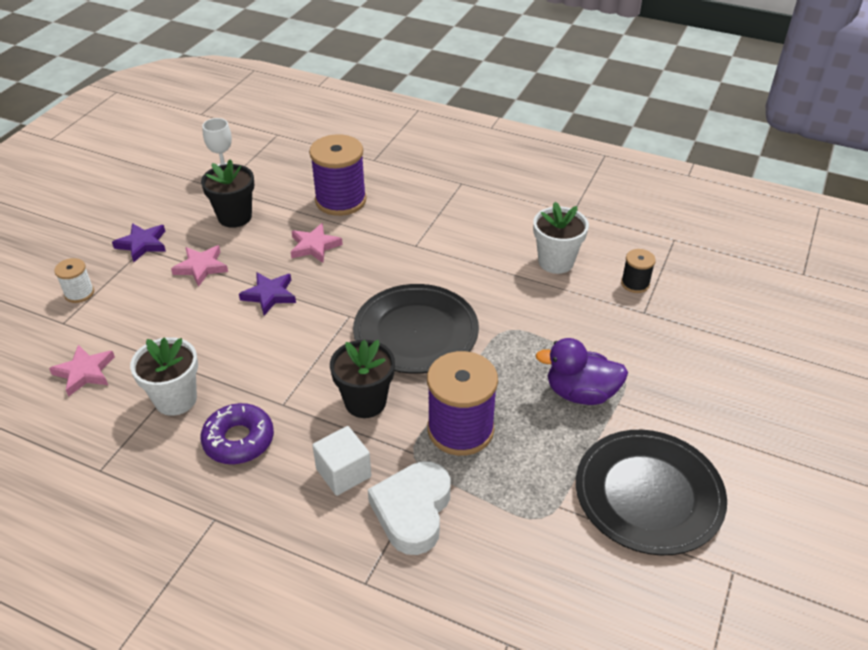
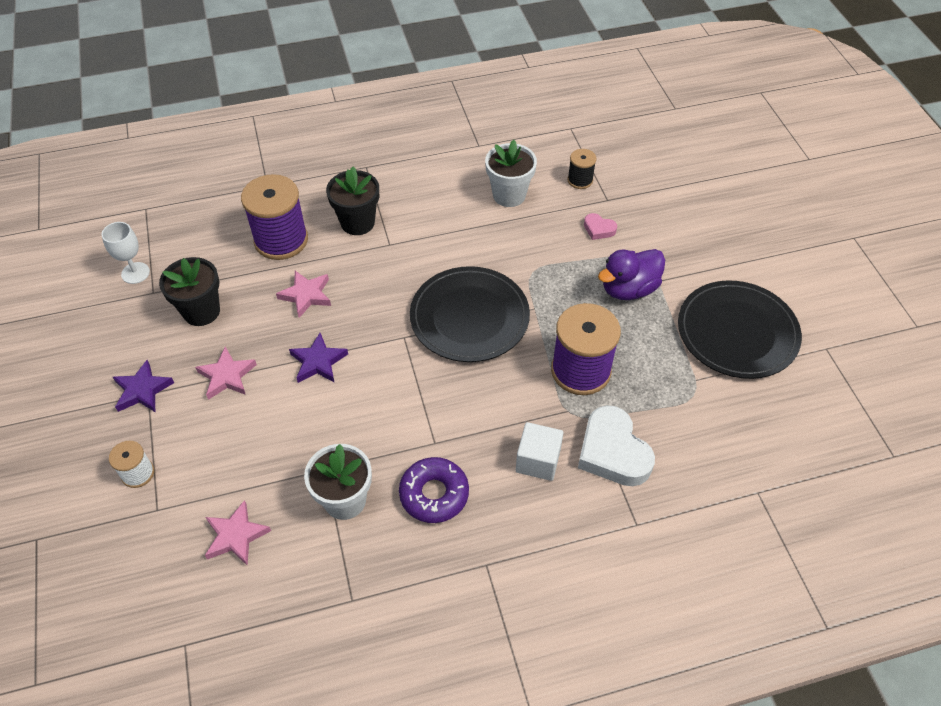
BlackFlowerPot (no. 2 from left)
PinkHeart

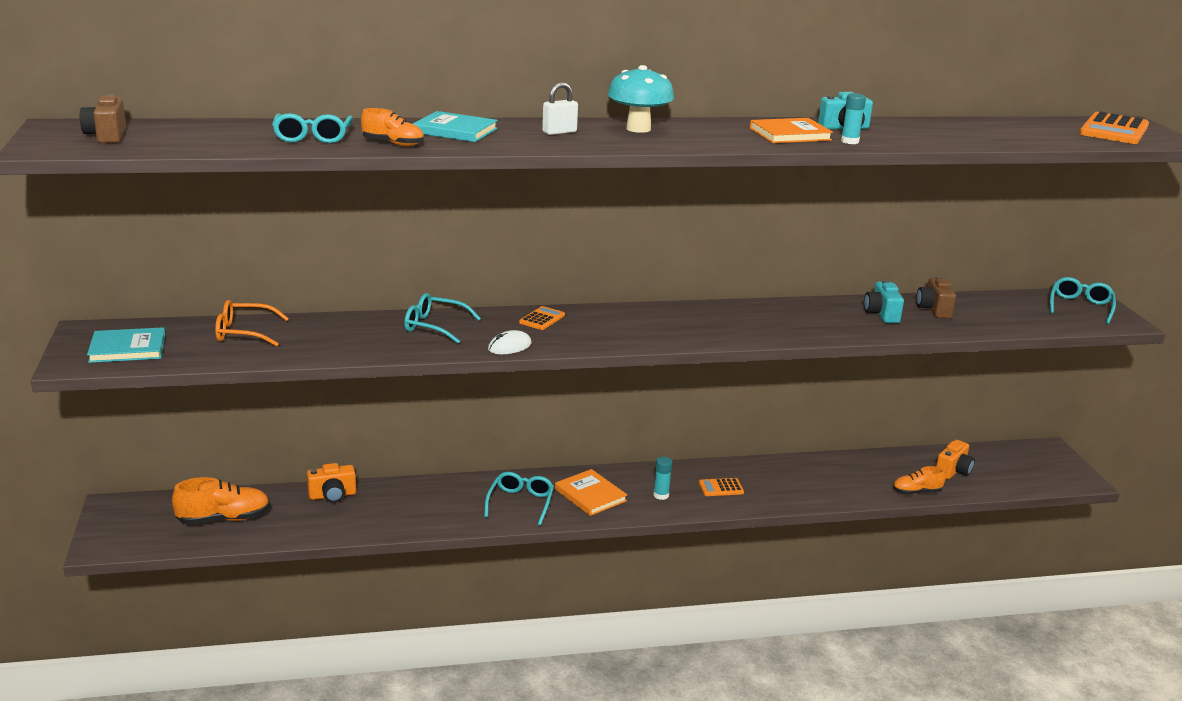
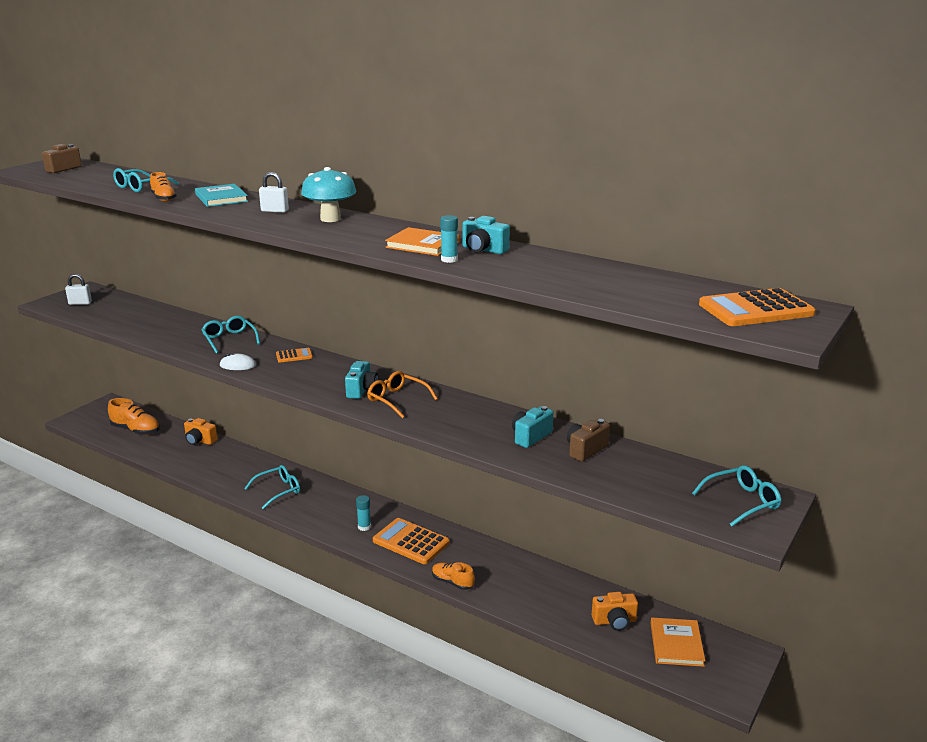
WhitePadlock (no. 1 from left)
TurquoiseCamera (no. 1 from left)
OrangeGlasses
OrangeCalculator (no. 2 from left)
OrangeShoe (no. 3 from left)
OrangeBook (no. 2 from left)

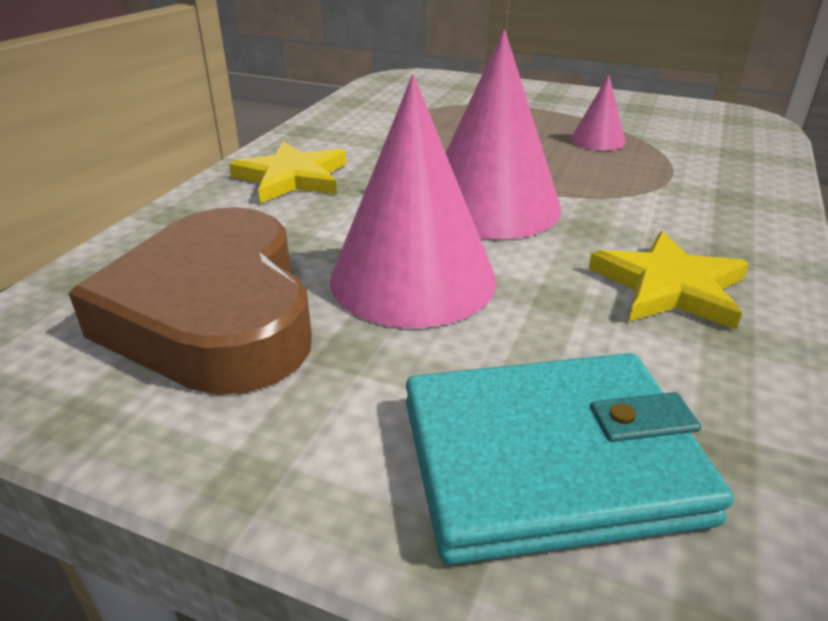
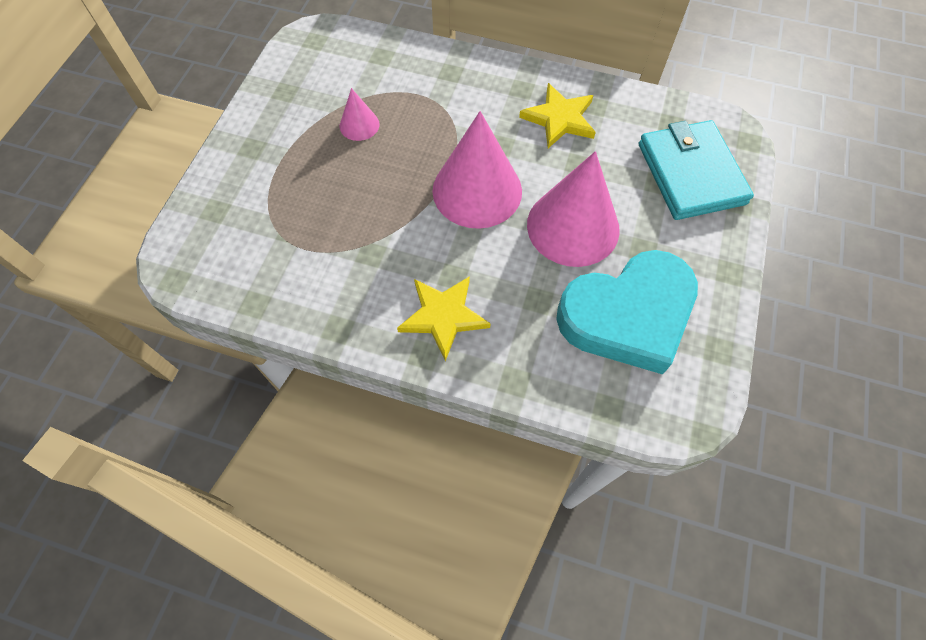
TurquoiseHeart

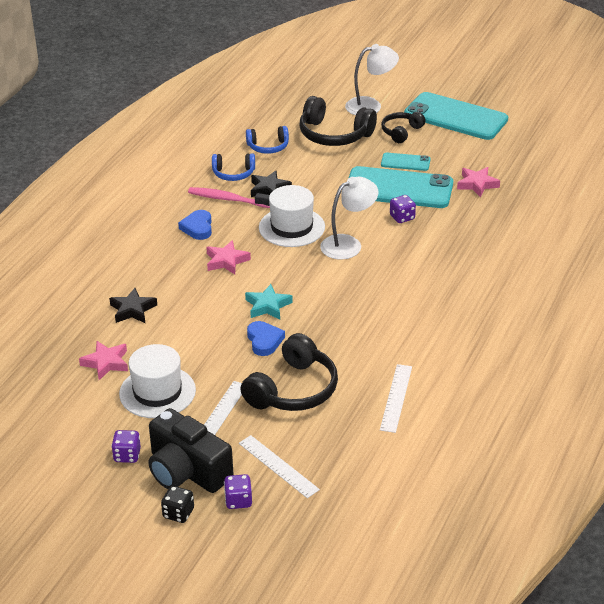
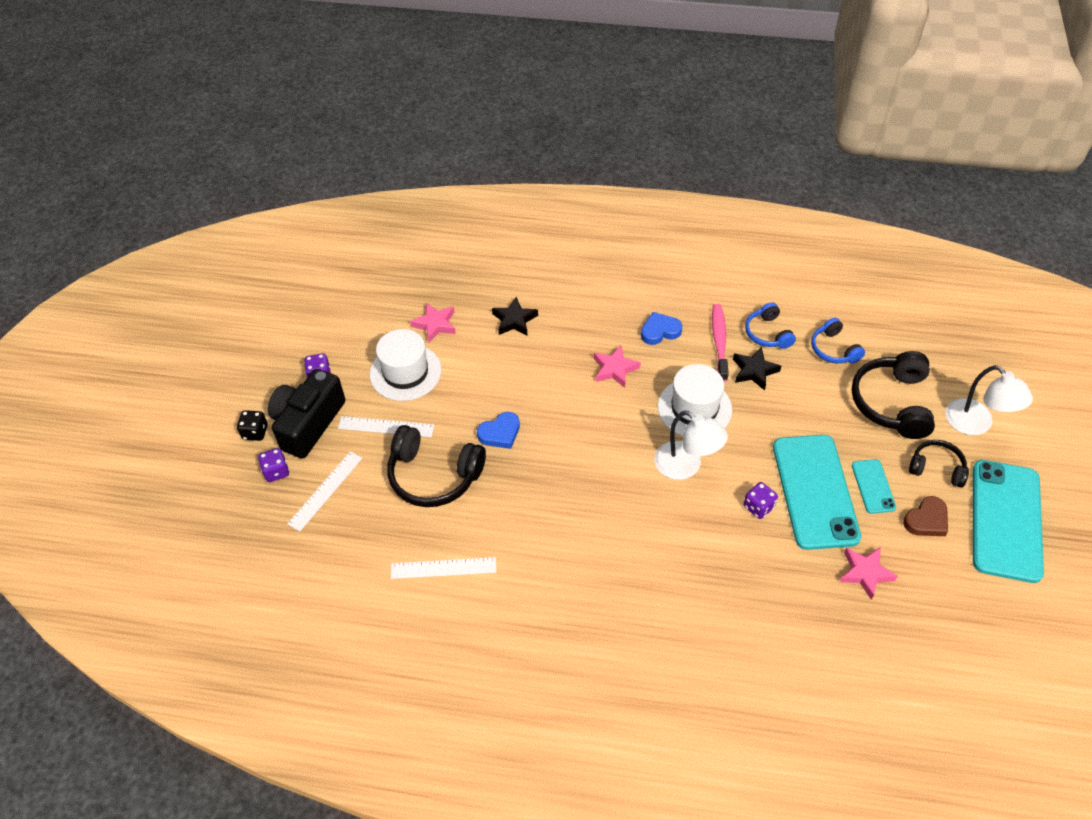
BrownHeart
TurquoiseStar

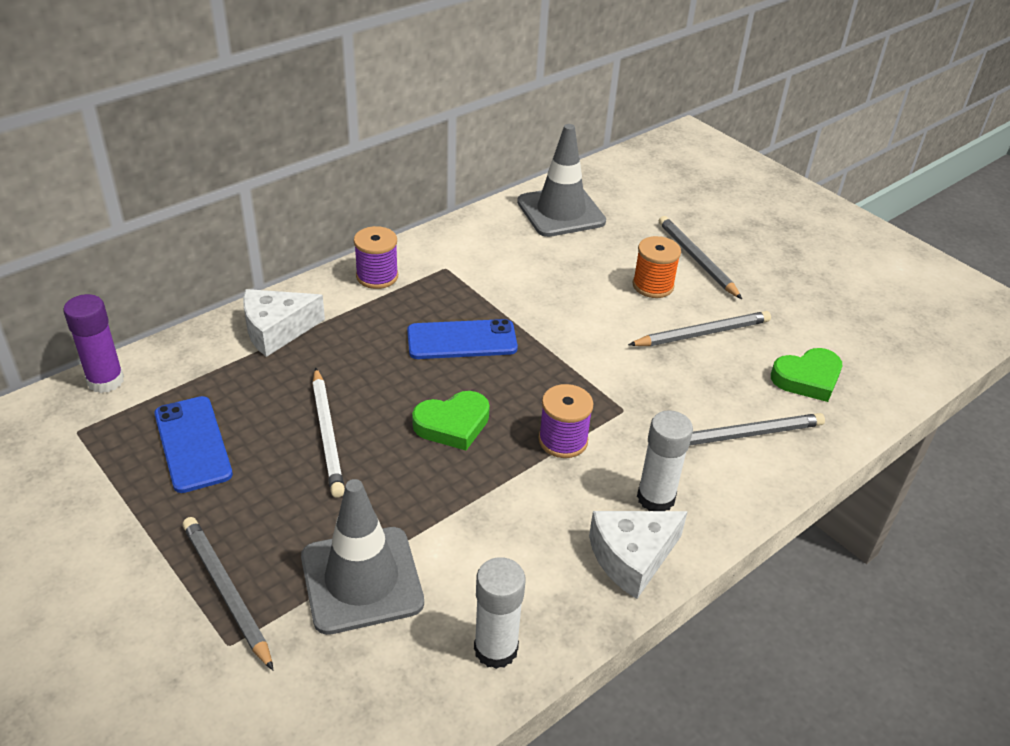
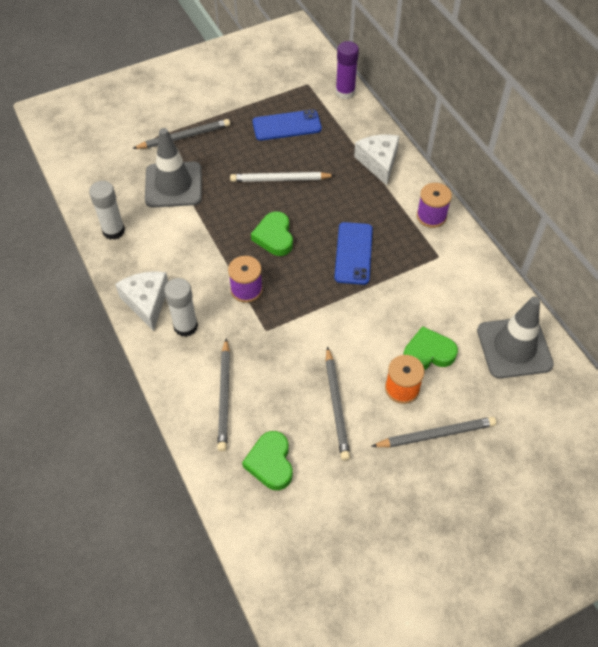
GreenHeart (no. 3 from left)

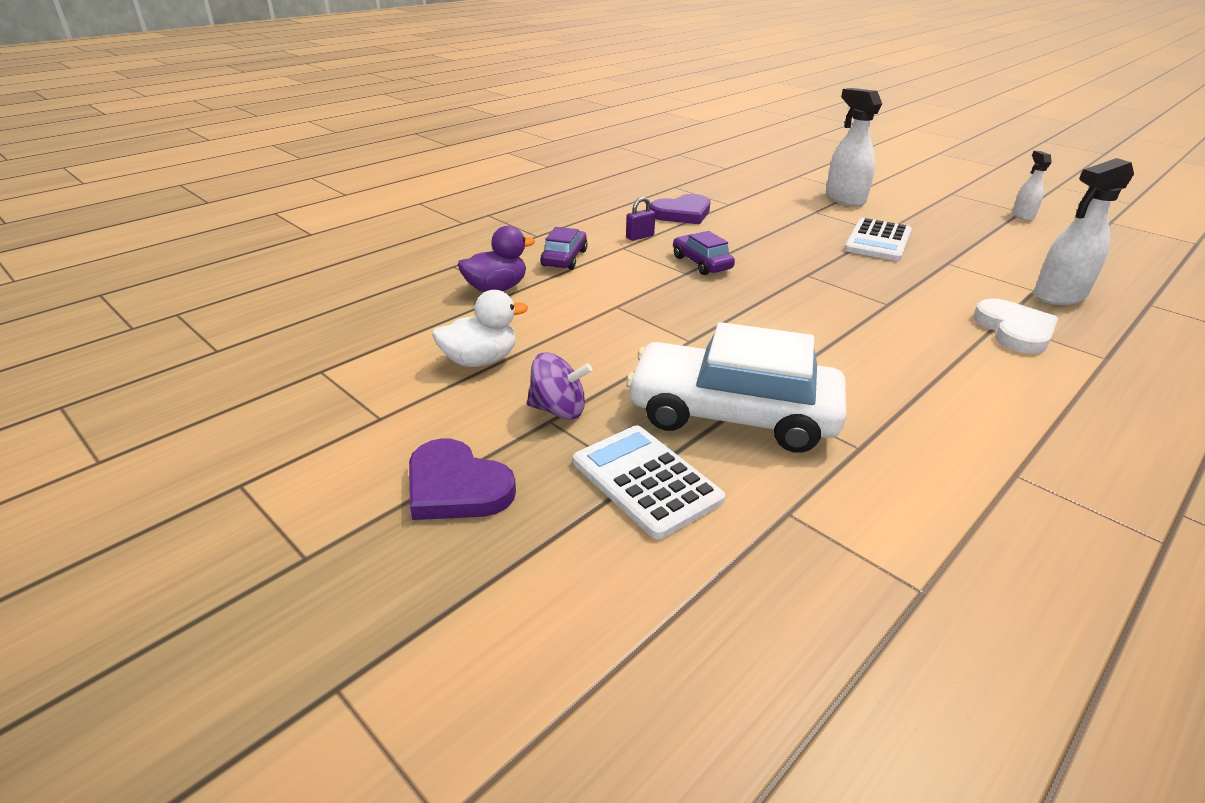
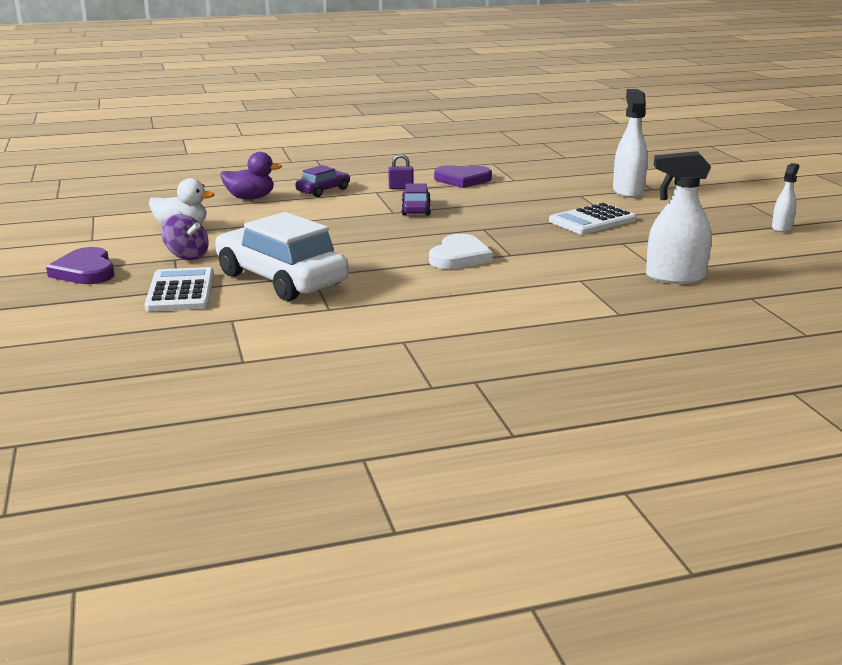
WhiteHeart

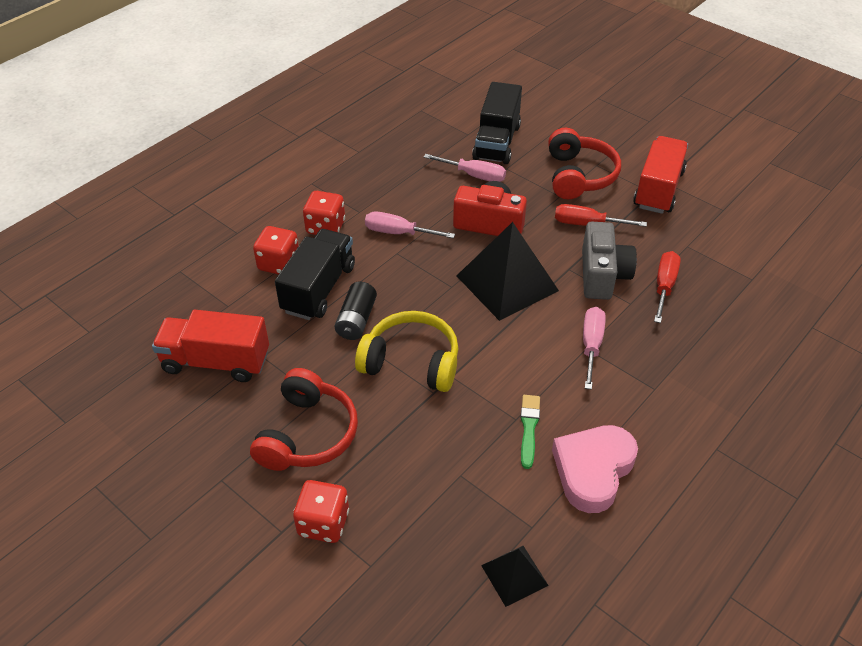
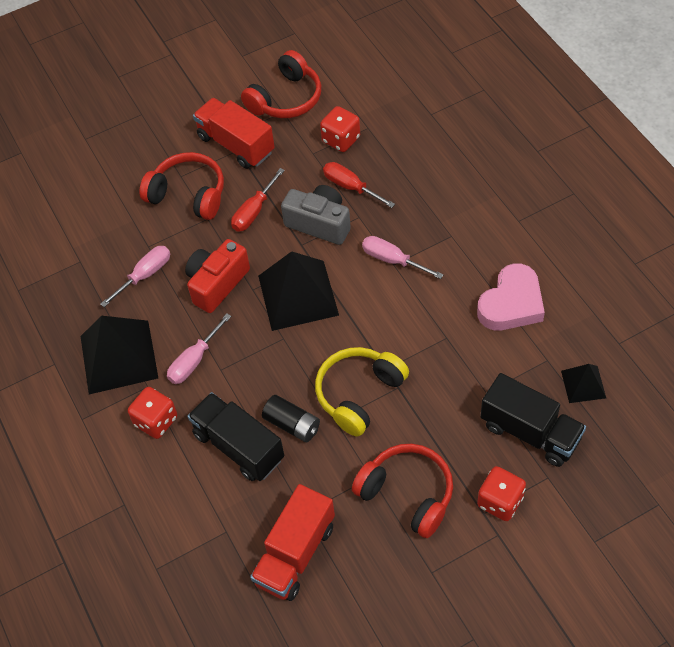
BlackPyramid (no. 1 from left)
RedHeadphones (no. 2 from left)
RedDice (no. 2 from left)
PinkHeart
BlackTruck (no. 2 from left)
GreenBrush

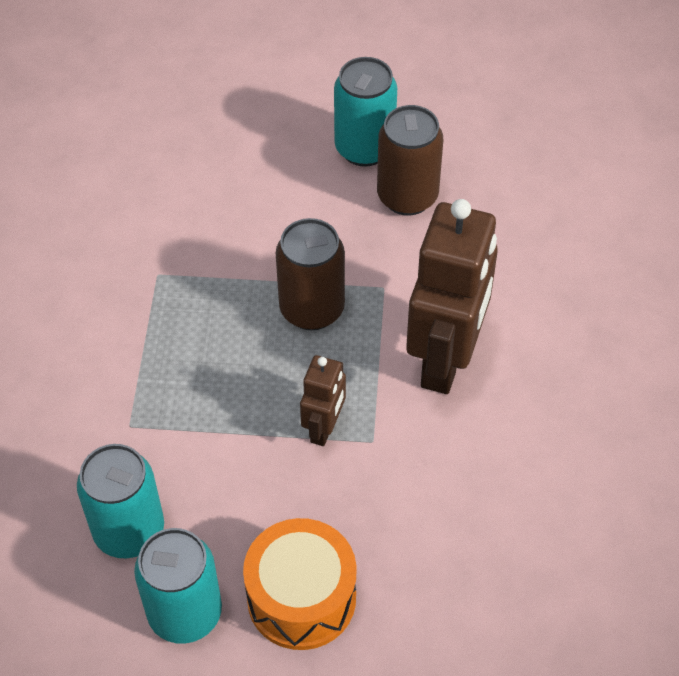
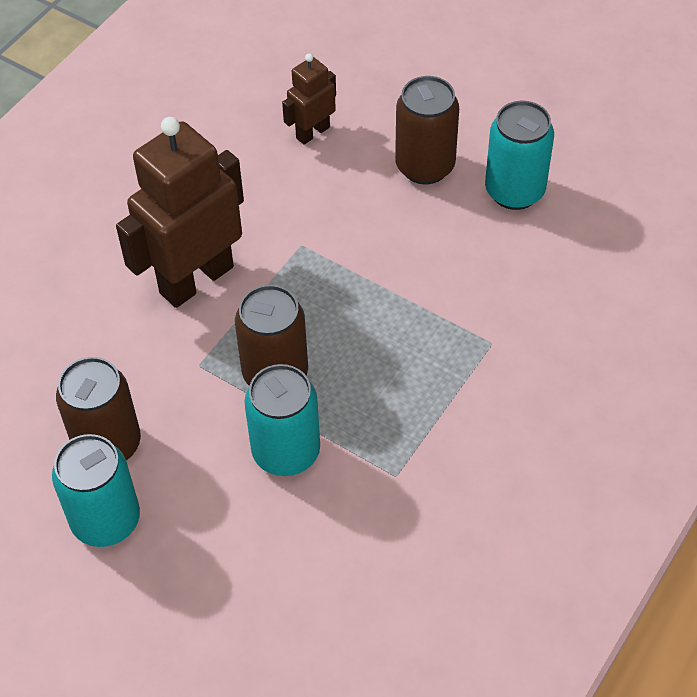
TurquoiseCan (no. 2 from left)
BrownRobot (no. 2 from left)
BrownCan (no. 3 from left)

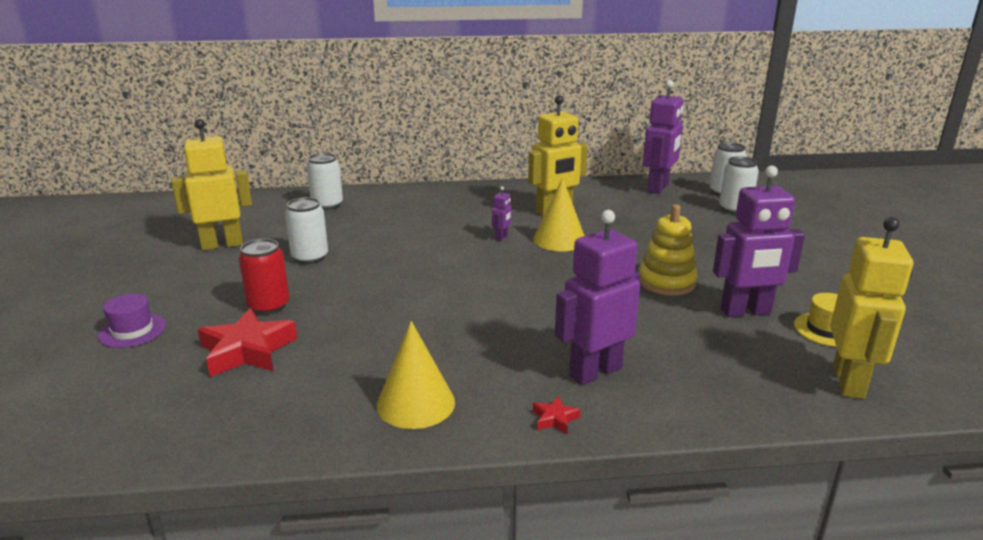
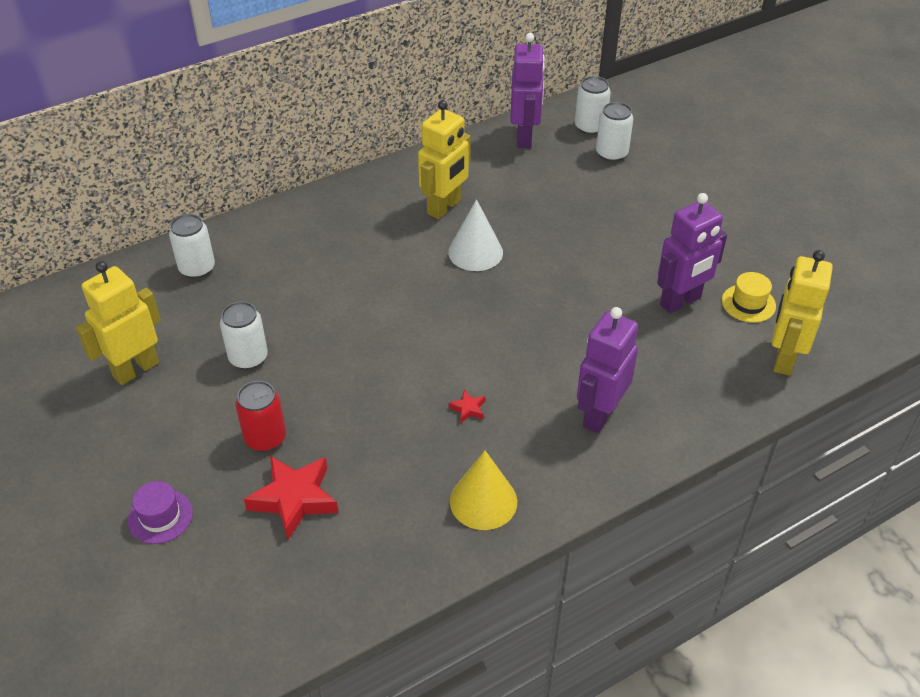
WhiteCone
RedStar (no. 2 from left)
YellowRobot (no. 3 from left)
PurpleRobot (no. 1 from left in the first image)
YellowStackingToy

